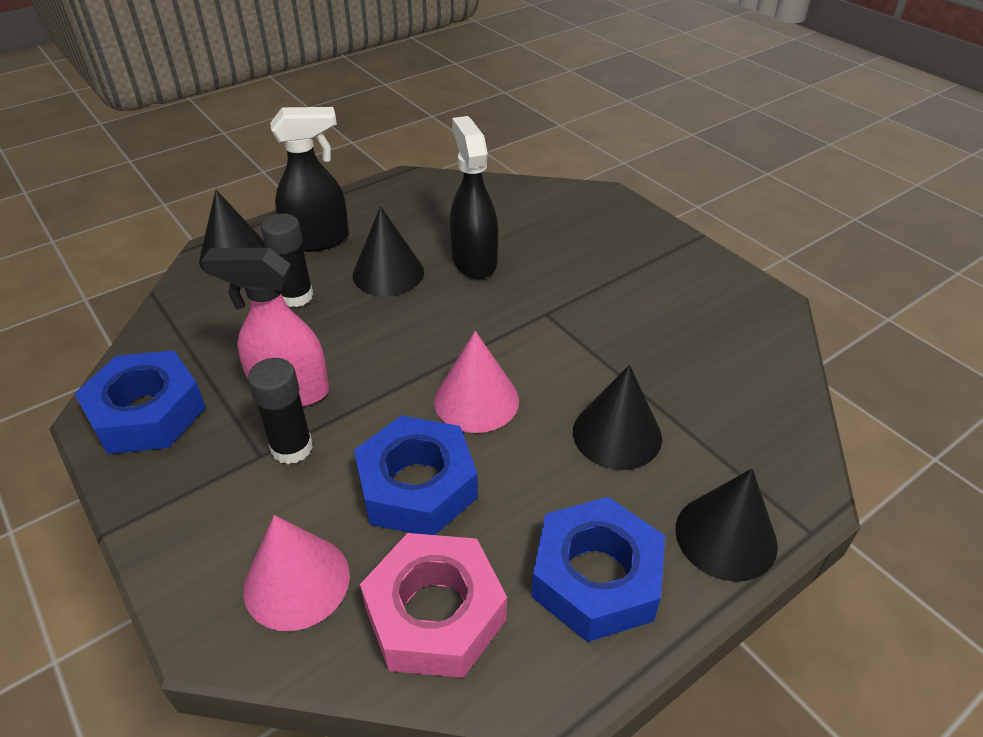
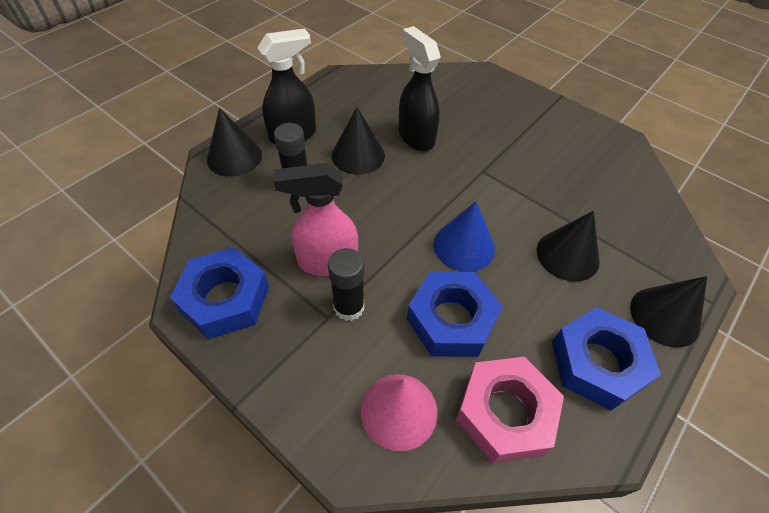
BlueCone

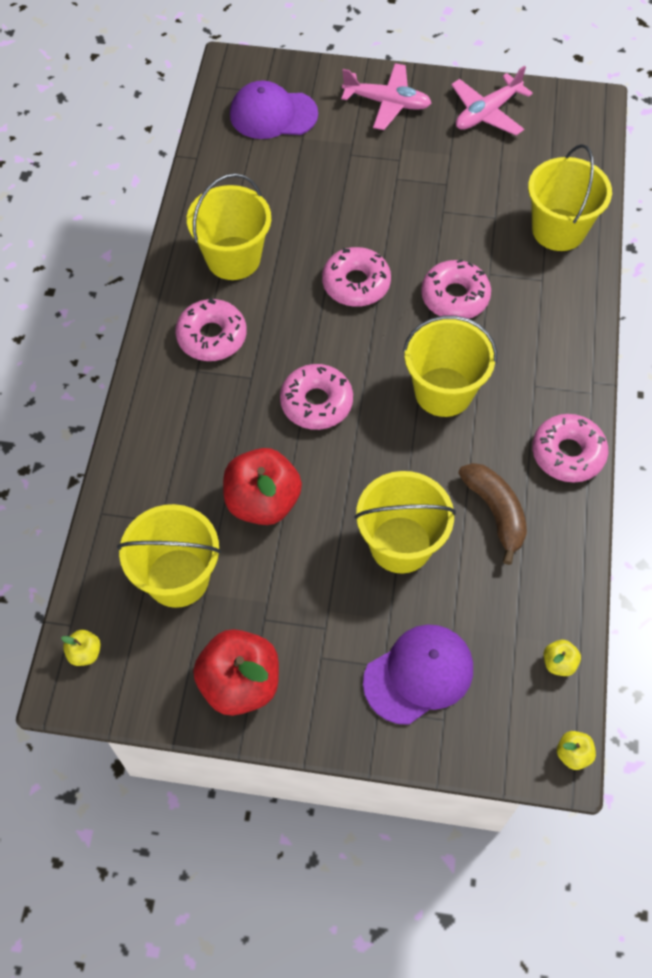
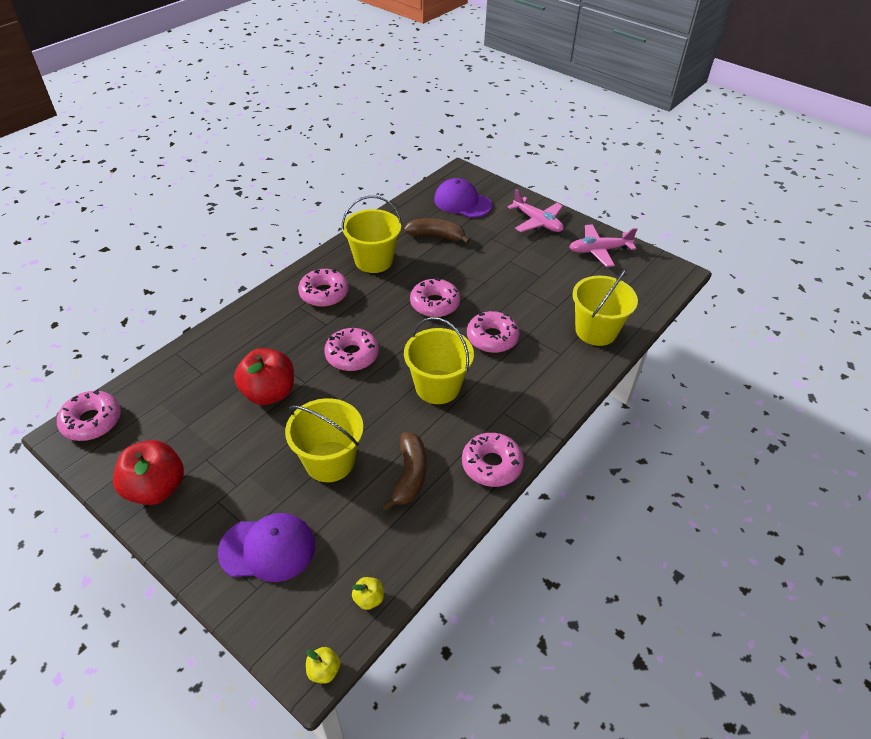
PinkDonut (no. 1 from left)
BrownBanana (no. 2 from left)
YellowBucket (no. 1 from left in the first image)

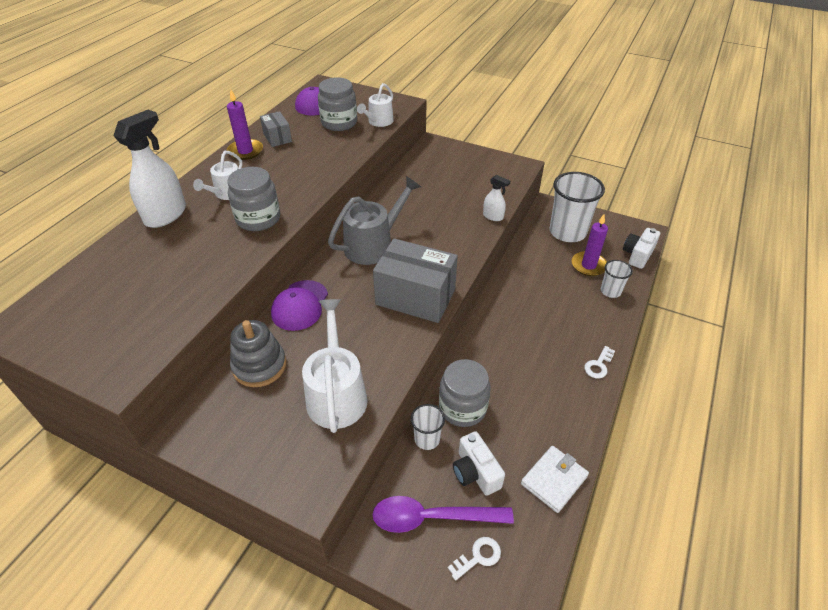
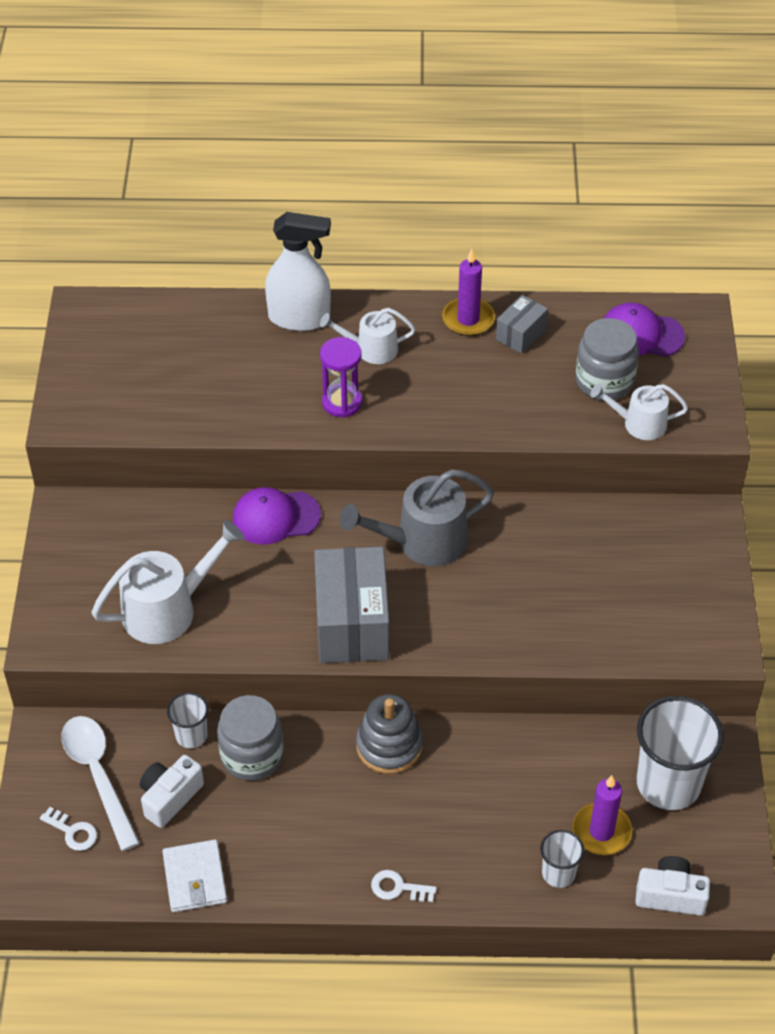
WhiteSpoon
WhiteWallet
PurpleHourglass
GreyWateringCan
GreyStackingToy
WhiteSprayBottle (no. 2 from left in the first image)

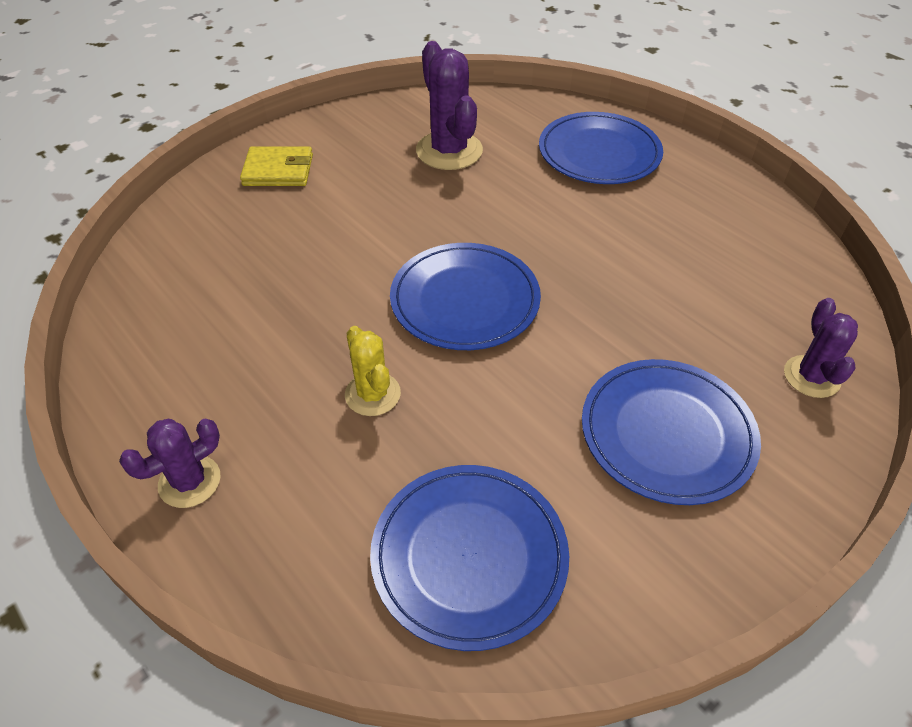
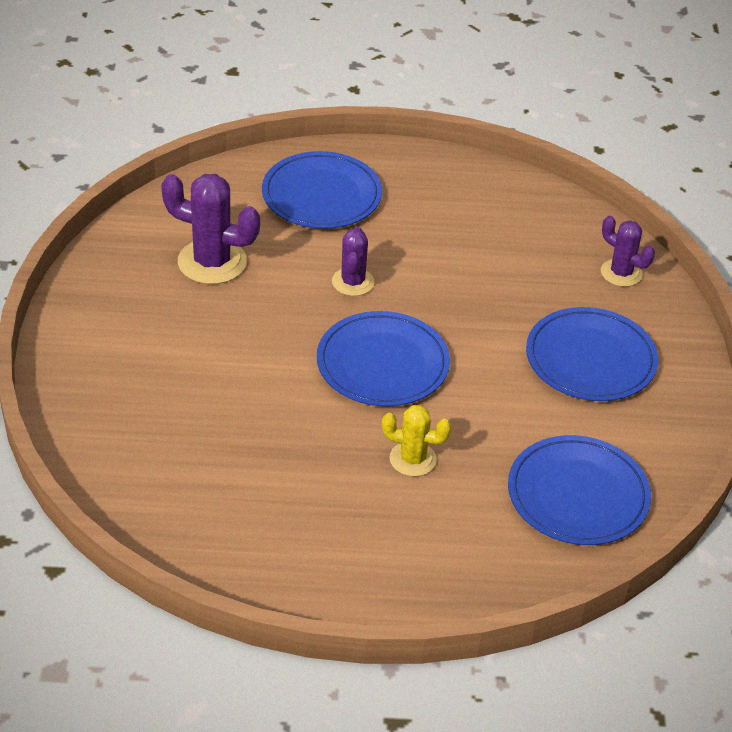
PurpleCactus (no. 2 from left)
YellowWallet

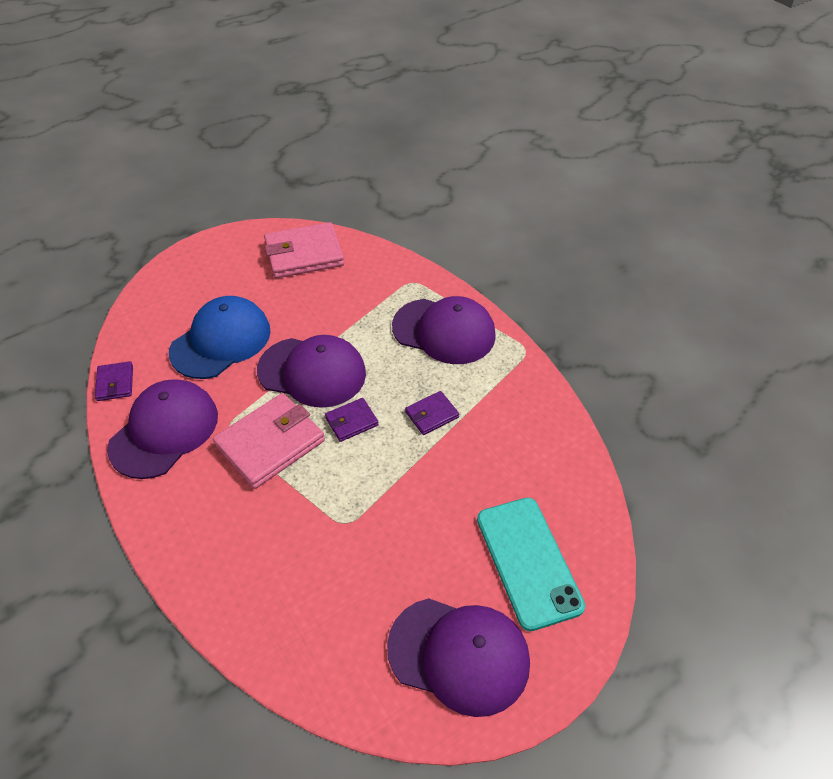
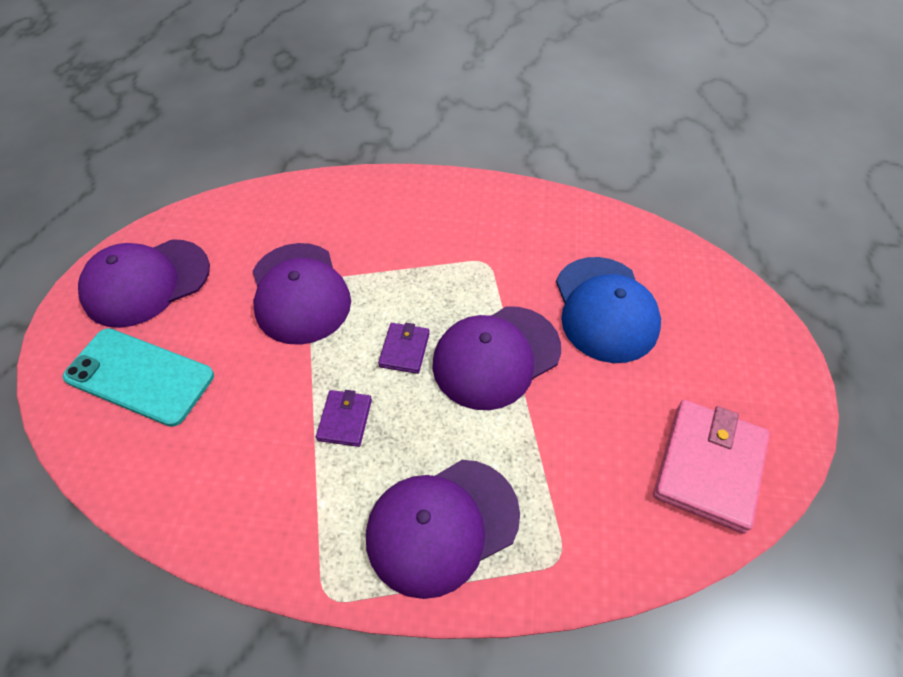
PurpleCap (no. 2 from left)
PurpleWallet (no. 1 from left in the first image)
PinkWallet (no. 1 from left in the first image)

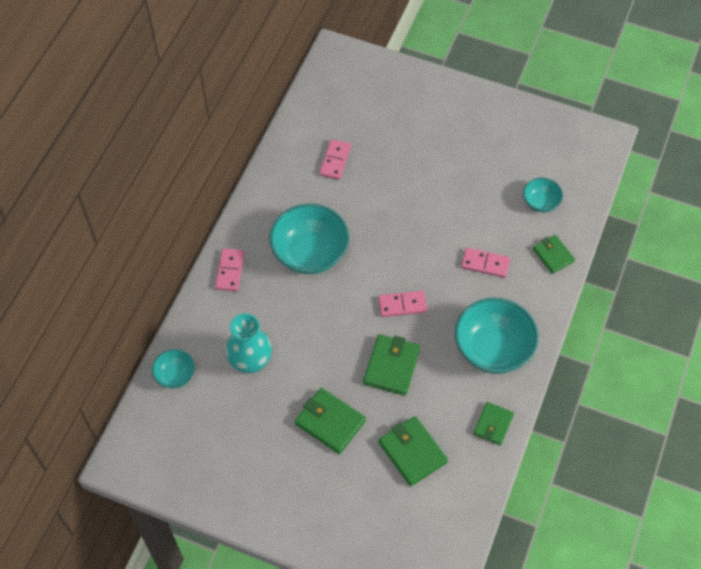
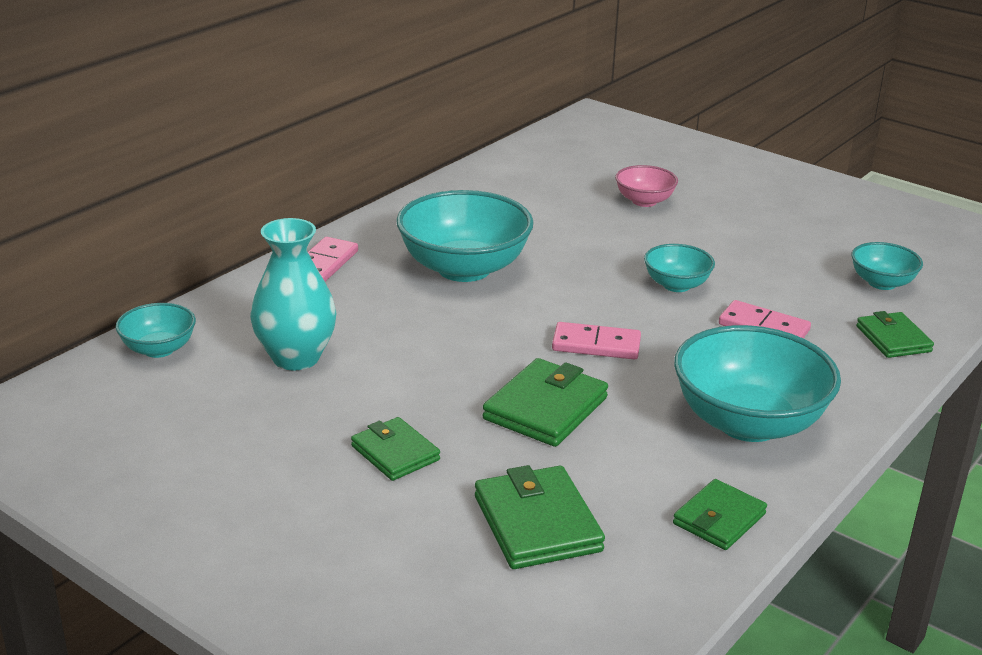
GreenWallet (no. 1 from left)
PinkBowl
TurquoiseBowl (no. 3 from left)
PinkDomino (no. 2 from left in the first image)

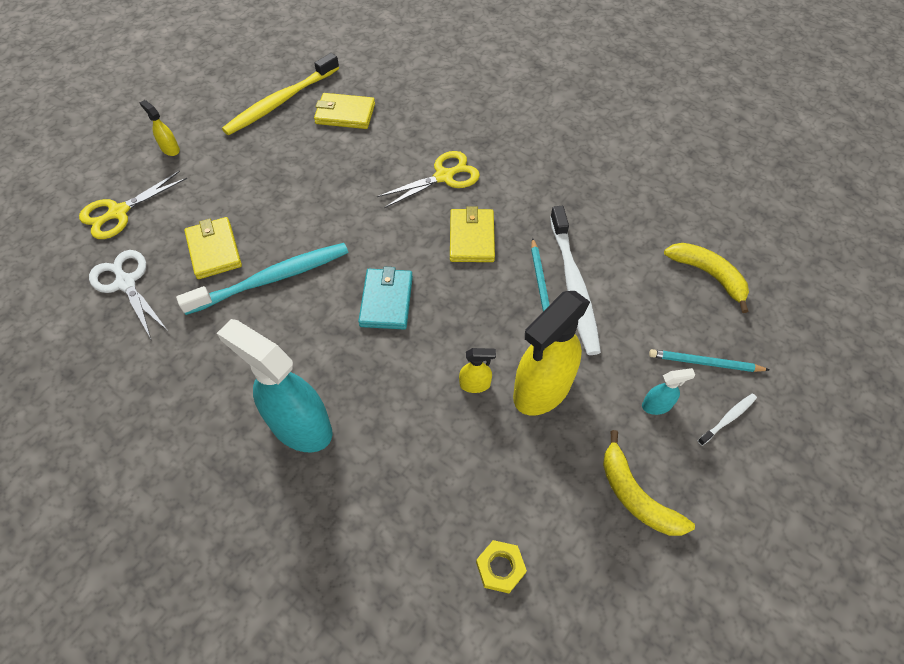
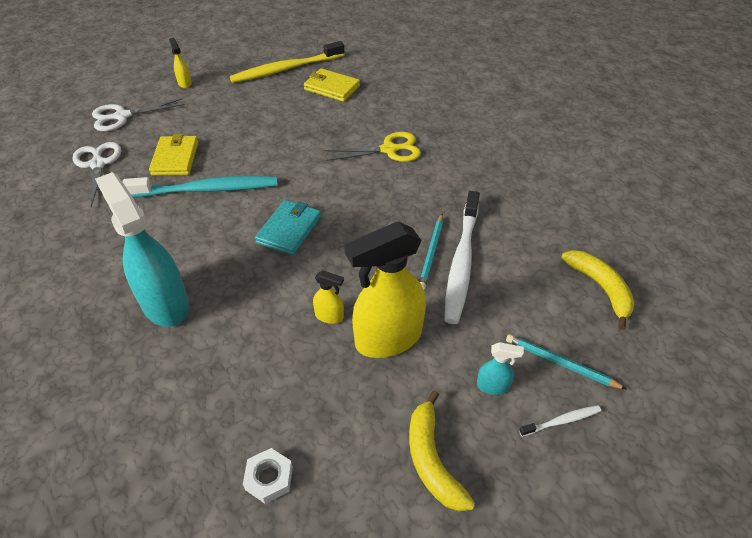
WhiteScissors (no. 2 from left)
WhiteNut
YellowWallet (no. 3 from left in the first image)

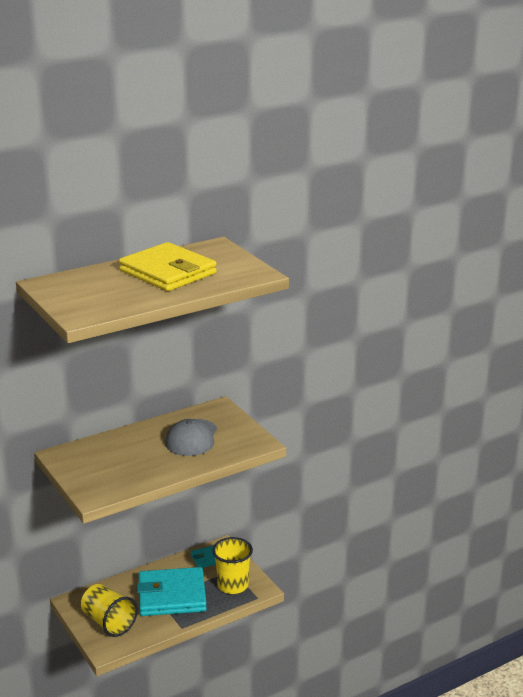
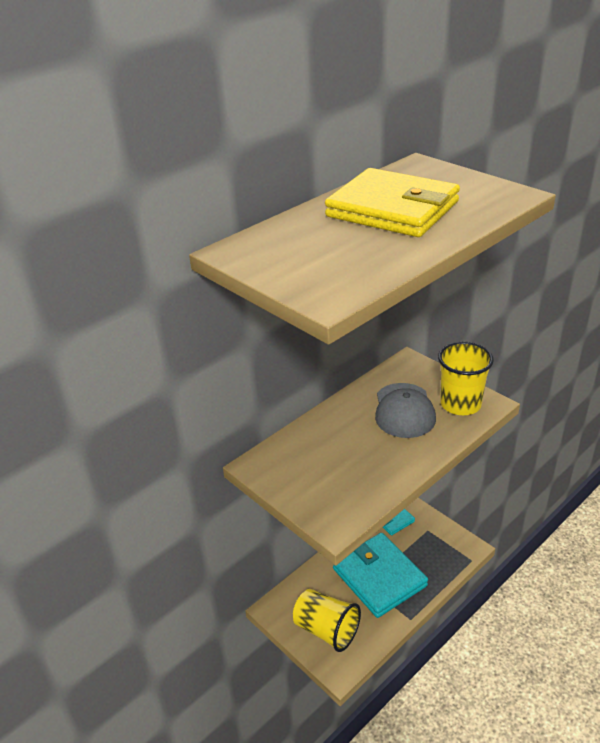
TurquoiseWallet (no. 1 from left)
YellowCup (no. 2 from left)

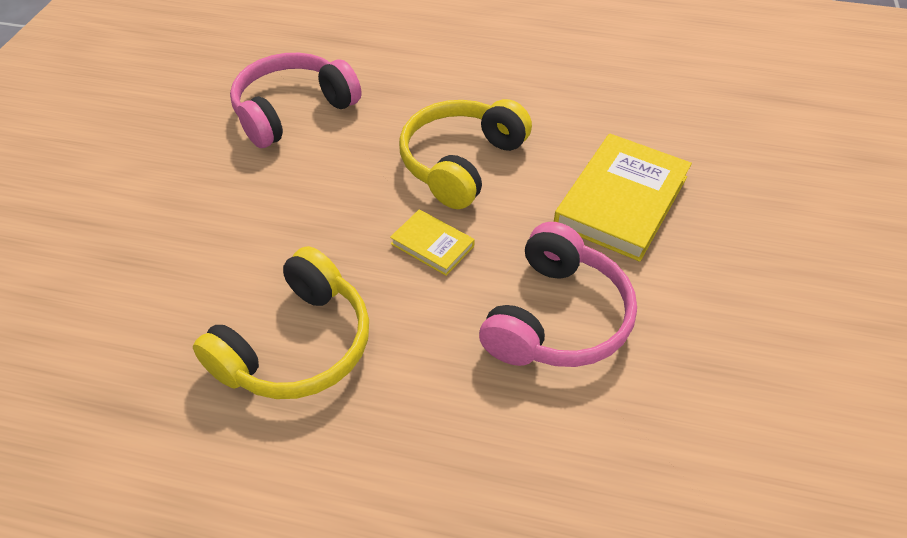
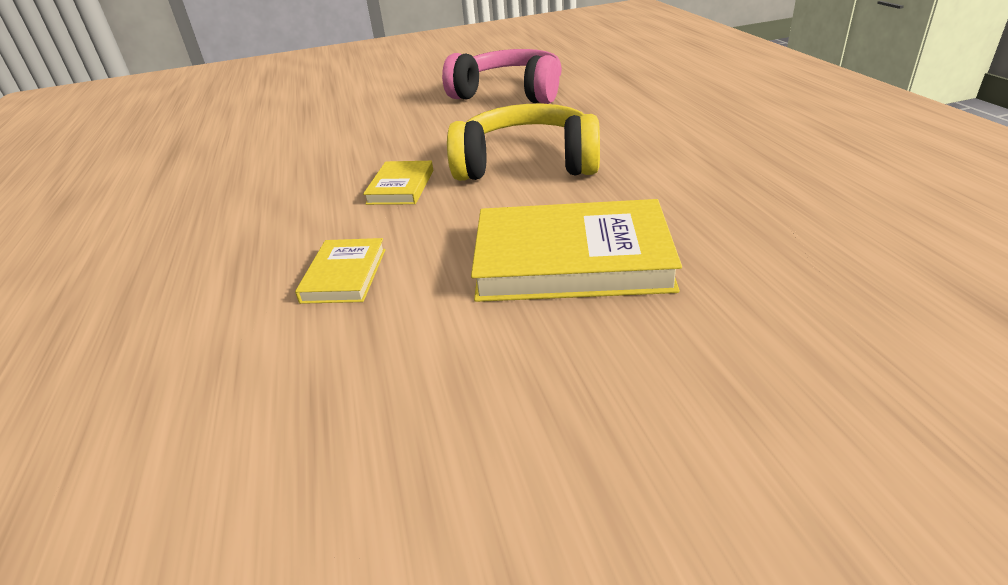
YellowBook (no. 1 from left)
YellowHeadphones (no. 1 from left in the first image)

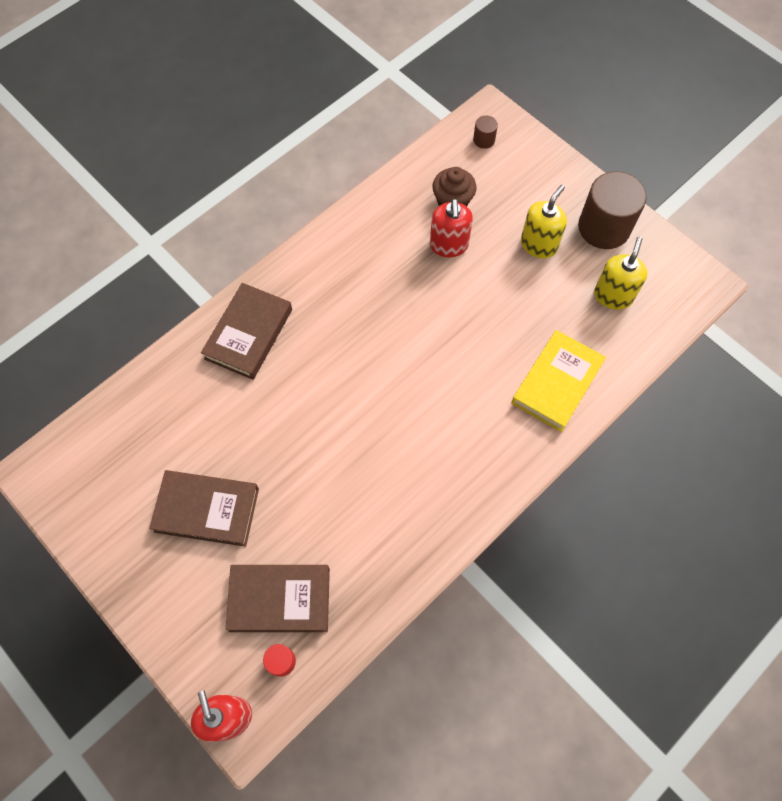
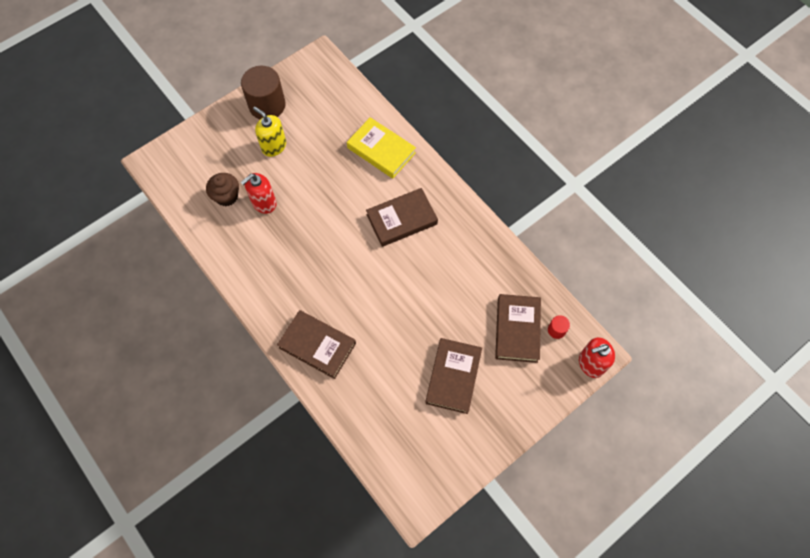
RedSoapDispenser (no. 1 from left)
BrownBook (no. 2 from left)
BrownCylinder (no. 1 from left in the first image)
YellowSoapDispenser (no. 2 from left in the first image)

